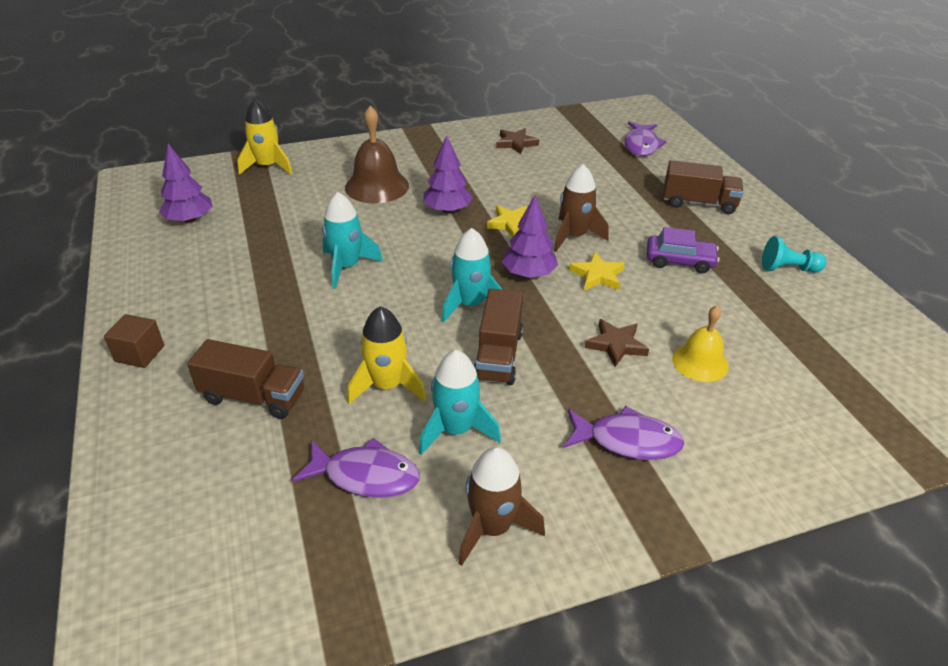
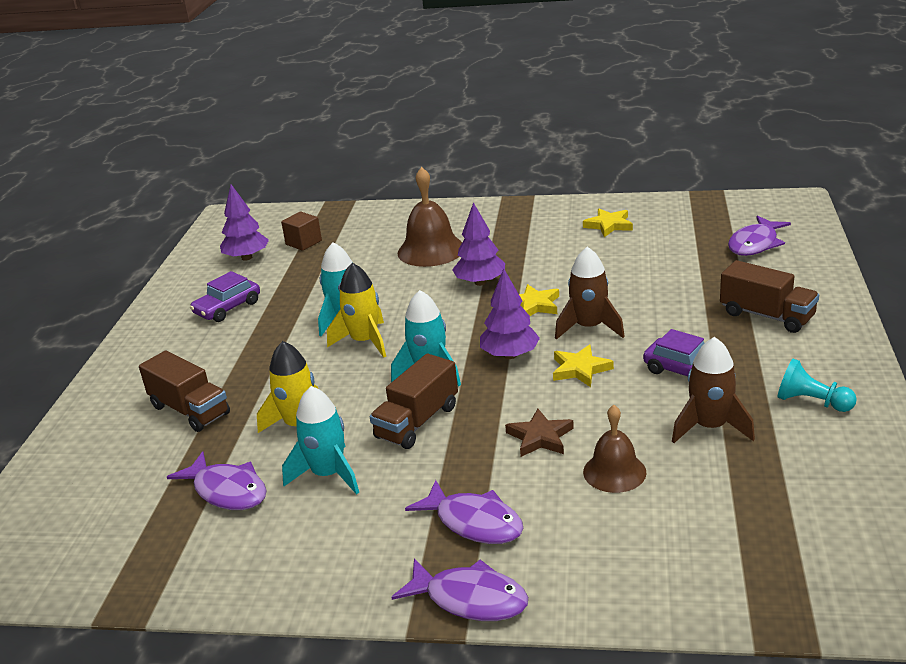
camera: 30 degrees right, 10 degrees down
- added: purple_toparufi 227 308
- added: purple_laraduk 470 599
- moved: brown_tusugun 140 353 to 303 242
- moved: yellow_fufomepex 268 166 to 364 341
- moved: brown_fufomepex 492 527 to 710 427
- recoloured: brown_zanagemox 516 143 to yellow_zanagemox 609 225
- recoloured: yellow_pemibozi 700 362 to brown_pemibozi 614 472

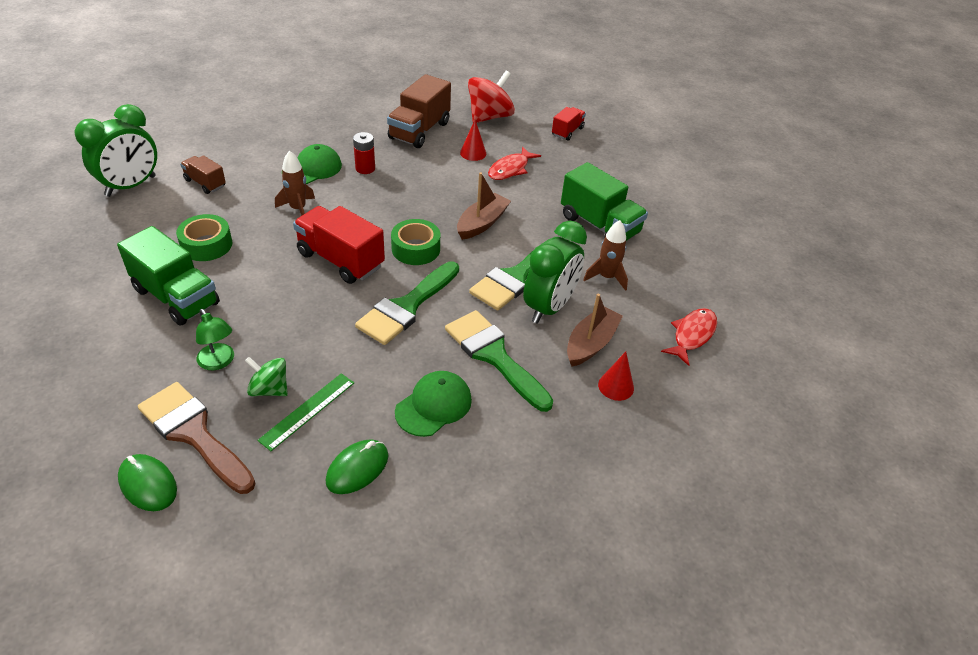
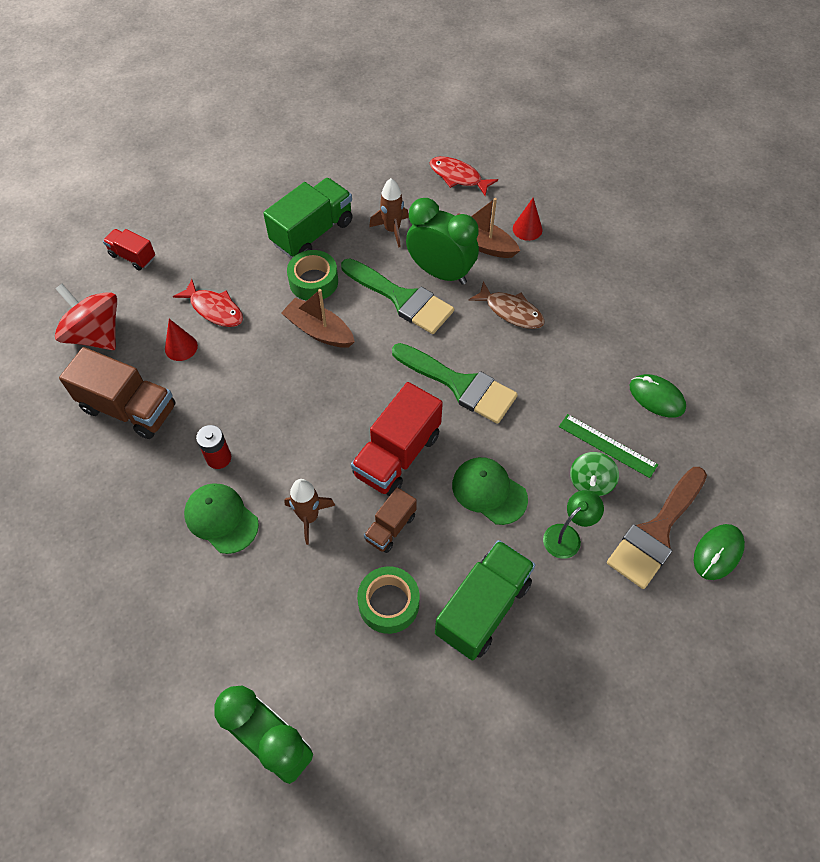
camera: 90 degrees left, 15 degrees up
- moved: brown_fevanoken 205 183 to 390 527
- moved: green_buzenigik 416 249 to 313 281
- moved: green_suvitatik 434 405 to 489 491
- replaced: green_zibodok 494 356 to brown_laraduk 511 311

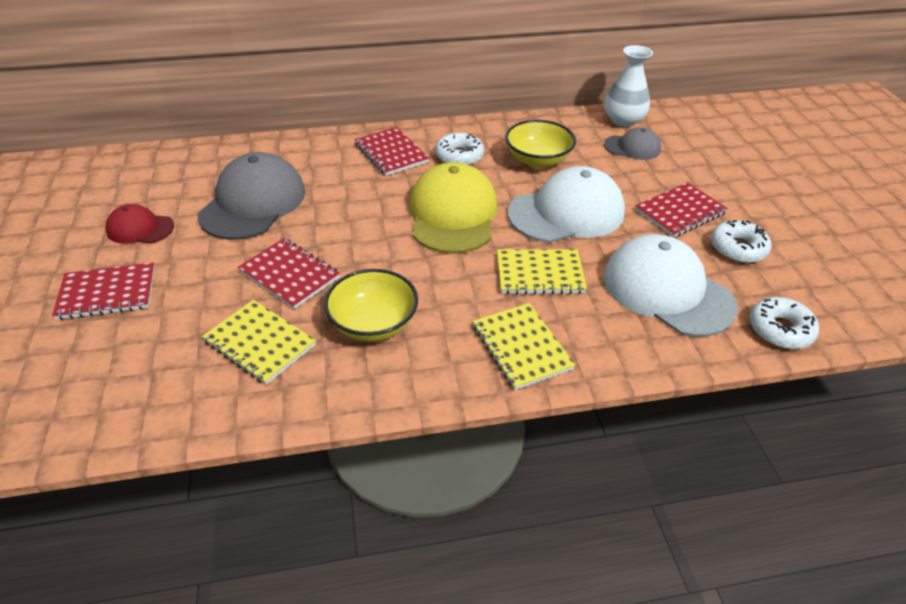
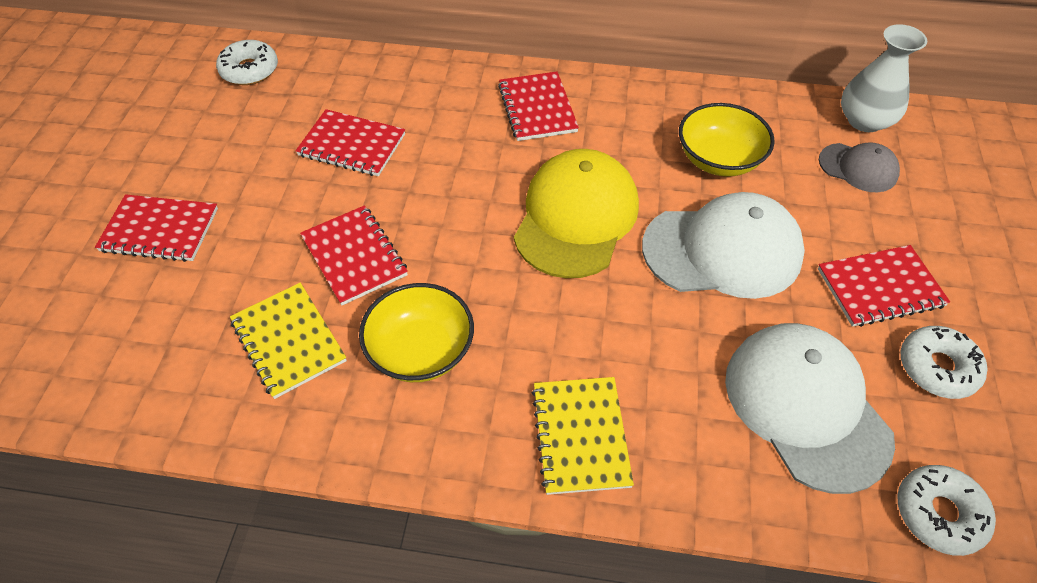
camera: 20 degrees right, 10 degrees up
- removed: red_suvitatik 140 228
- removed: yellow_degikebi 539 274
- moved: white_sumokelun 459 156 to 249 70
- replaced: grey_suvitatik 253 203 to red_degikebi 352 145

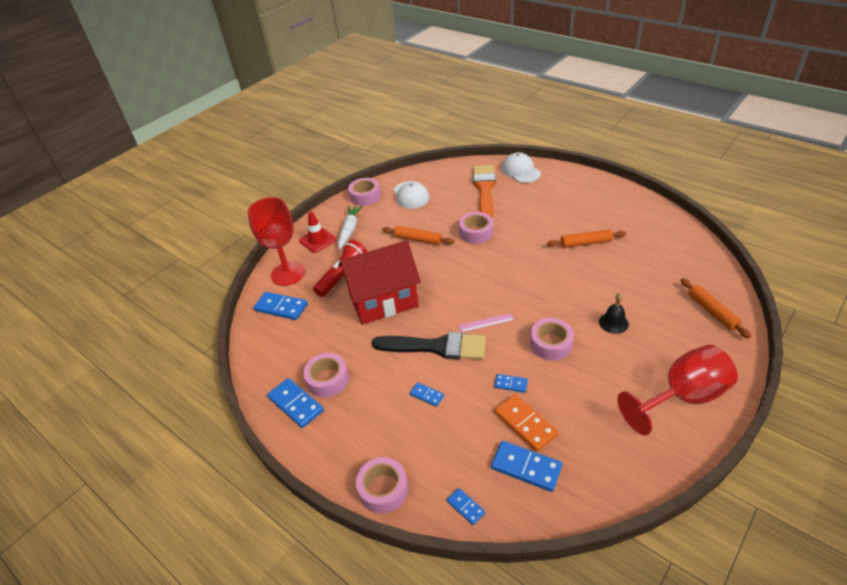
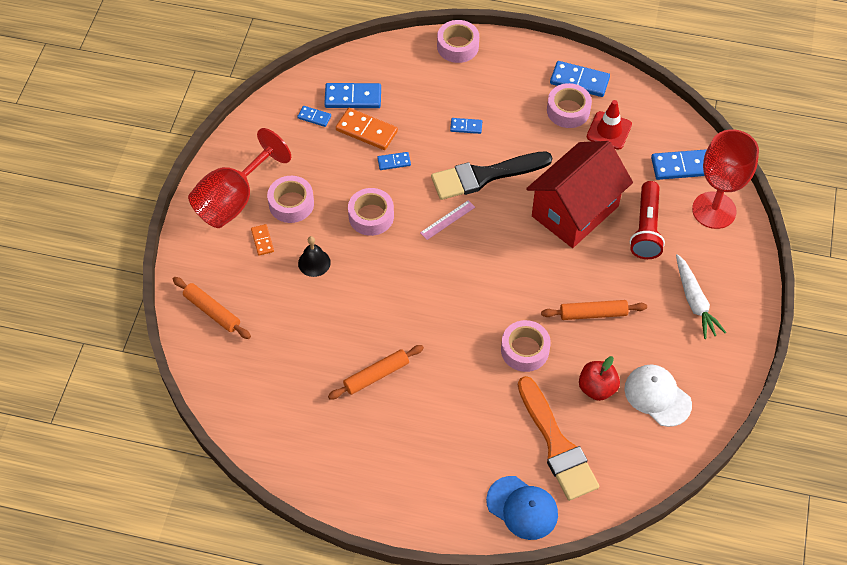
camera: 150 degrees right, 15 degrees up
- added: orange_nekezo 262 240
- added: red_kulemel 597 388
- moved: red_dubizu 317 240 to 609 130
- moved: pink_buzenigik 365 196 to 291 204
- moved: blue_nekezo 466 507 to 314 117
- recoloured: white_suvitatik 520 171 to blue_suvitatik 522 508

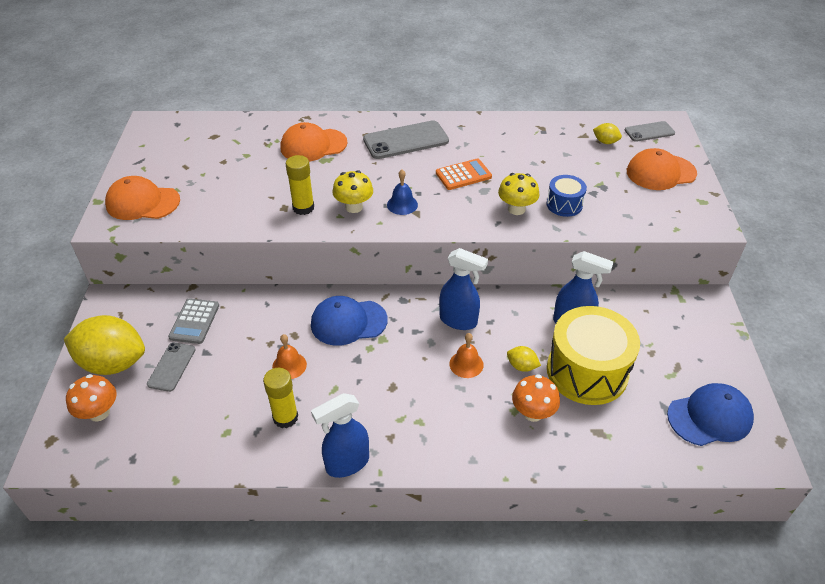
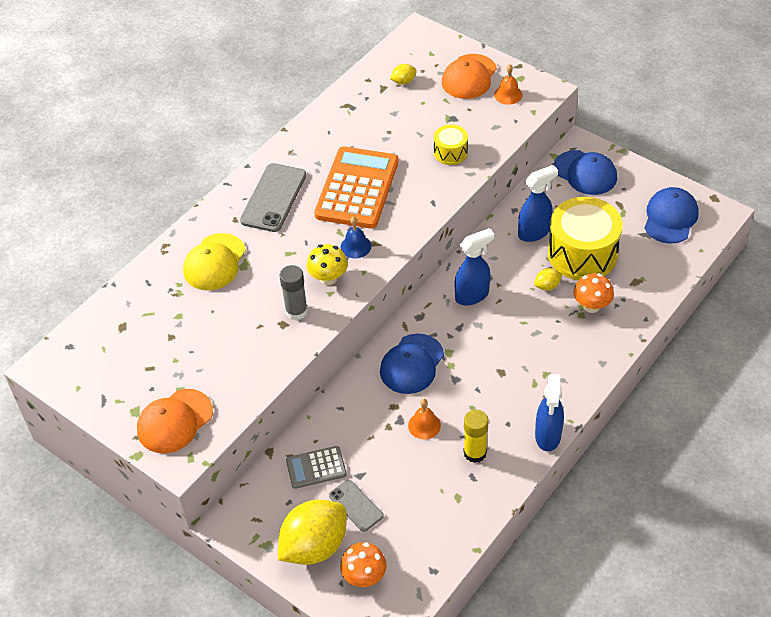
camera: 50 degrees left, 5 degrees up
- removed: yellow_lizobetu 516 209
- removed: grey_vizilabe 649 132
- added: blue_suvitatik 585 173
- moved: orange_pemibozi 466 364 to 508 94
- recoloured: orange_suvitatik 313 145 to yellow_suvitatik 214 262
- recoloured: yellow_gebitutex 303 208 to grey_gebitutex 296 311
- recoloured: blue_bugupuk 564 204 to yellow_bugupuk 450 152
- turned: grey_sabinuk 194 321 = 316 468 120 degrees clockwise
- resized: orange_sabinuk 463 175 = 357 188 x1.98

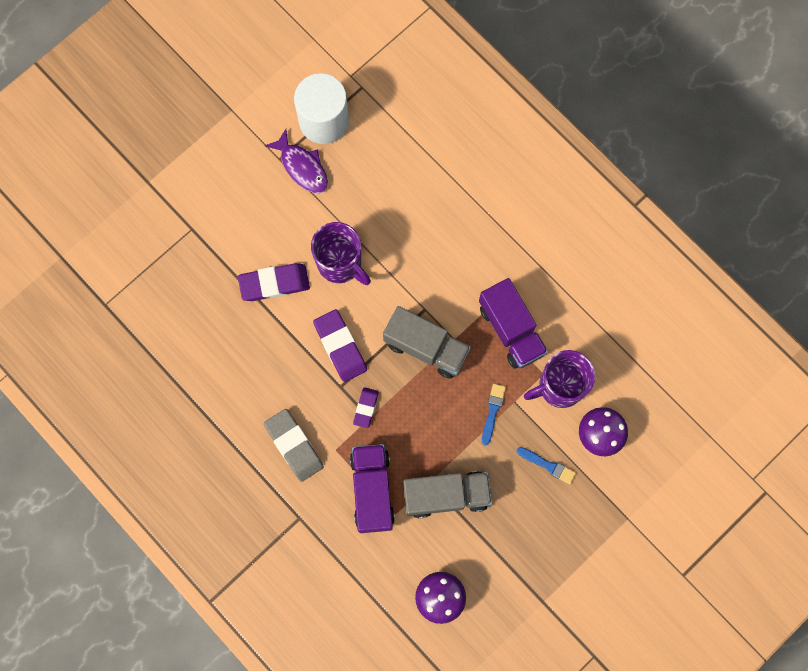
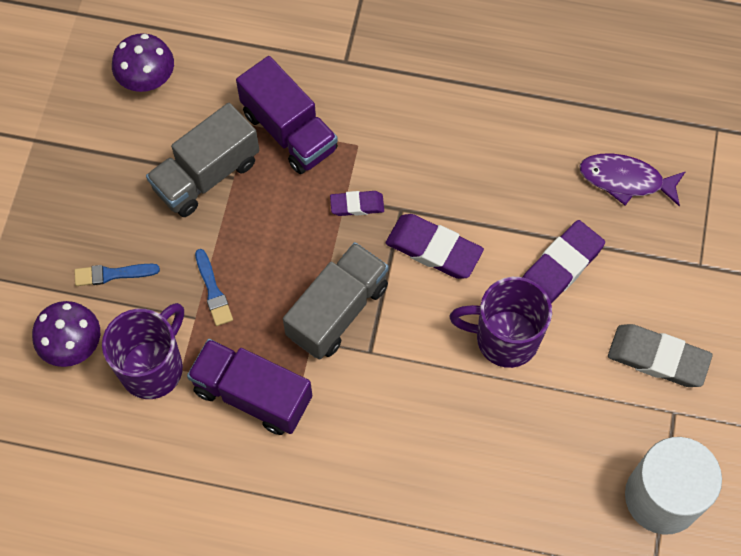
camera: 145 degrees right, 10 degrees down
- moved: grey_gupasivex 294 445 to 658 358
- moved: purple_laraduk 302 167 to 626 180
- turned: purple_gupasivex 366 408 = 357 205 75 degrees counterclockwise
- turned: grey_fevanoken 426 347 = 337 311 135 degrees clockwise

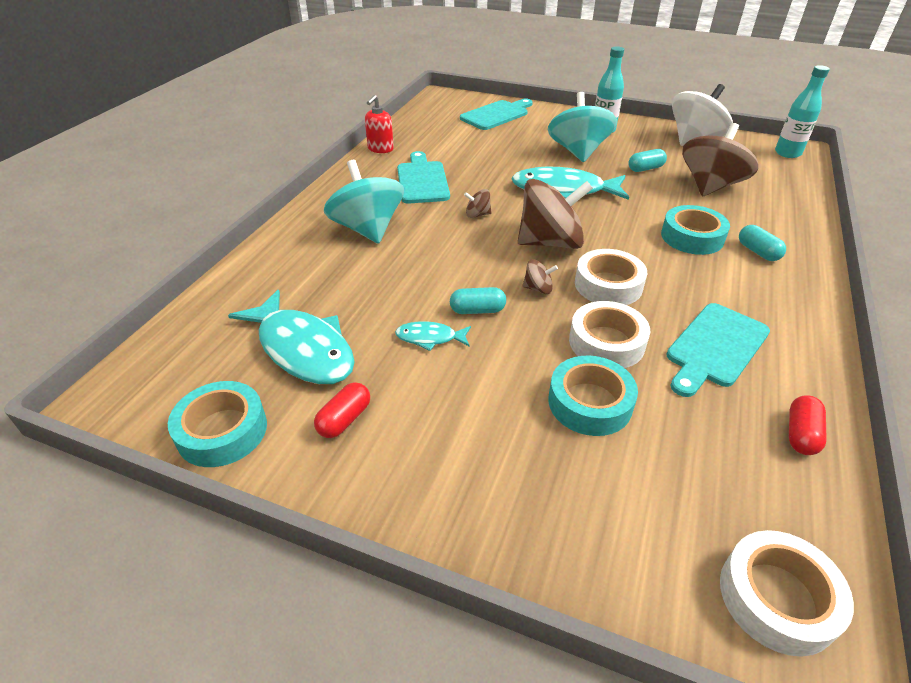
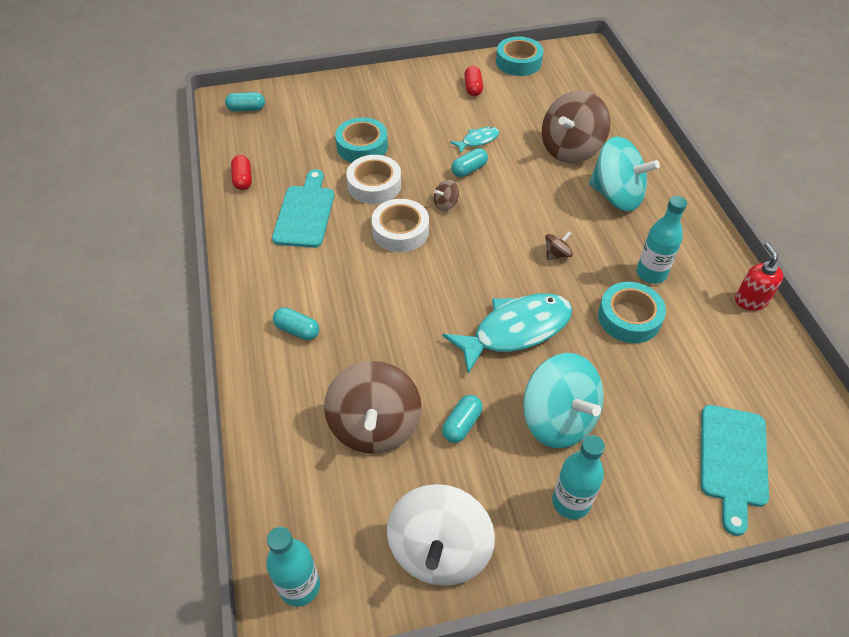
camera: 145 degrees right, 10 degrees up
- removed: turquoise_laraduk 303 349
- moved: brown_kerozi 550 242 to 571 149
- moved: turquoise_buzenigik 692 237 to 629 318
- replaced: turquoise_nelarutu 422 180 to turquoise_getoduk 651 273
- replaced: white_buzenigik 777 598 to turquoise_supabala 246 109

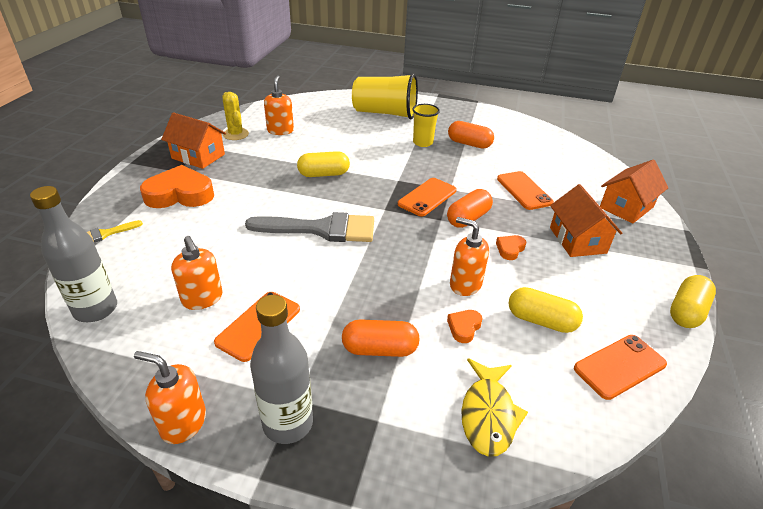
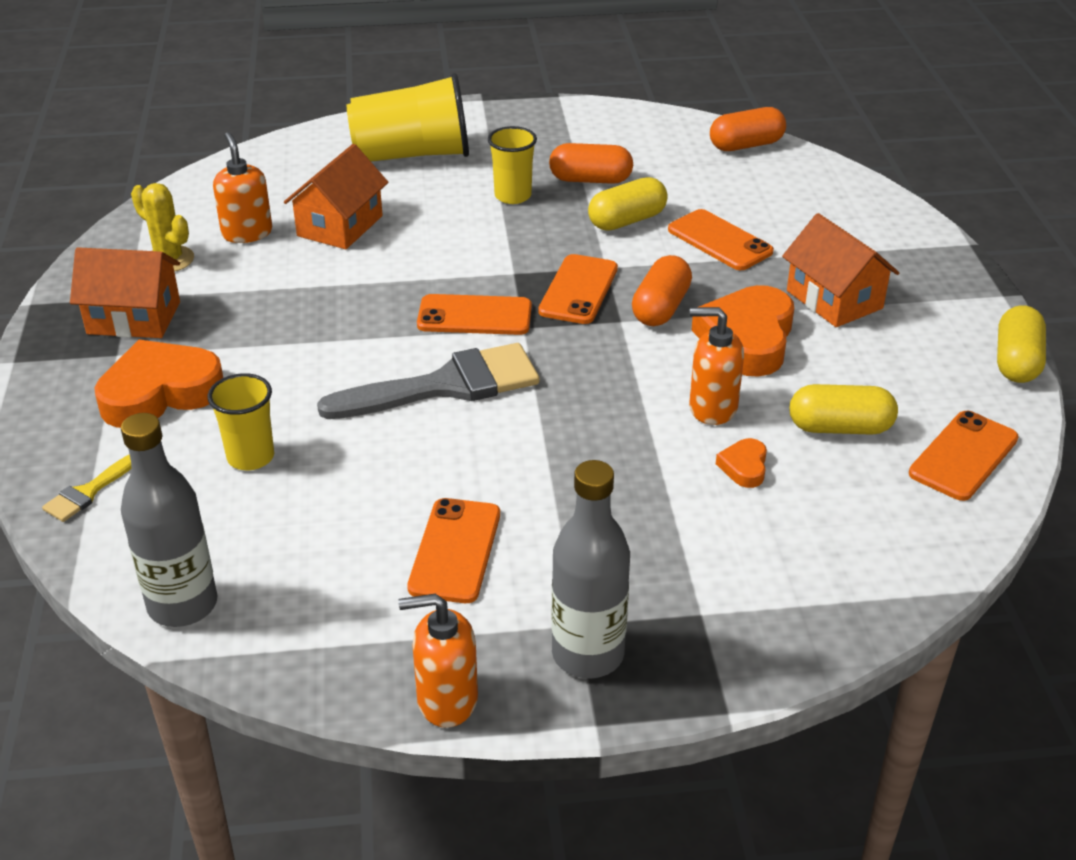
camera: 20 degrees left, 0 degrees up
- removed: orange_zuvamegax 202 299
- removed: yellow_laraduk 488 414
- added: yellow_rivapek 250 457
- added: orange_vizilabe 474 316
- moved: yellow_supabala 324 174 to 627 220
- moved: orange_supabala 380 349 to 746 145
- moved: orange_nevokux 626 207 to 340 226
- resized: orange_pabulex 510 249 = 747 339 x2.21

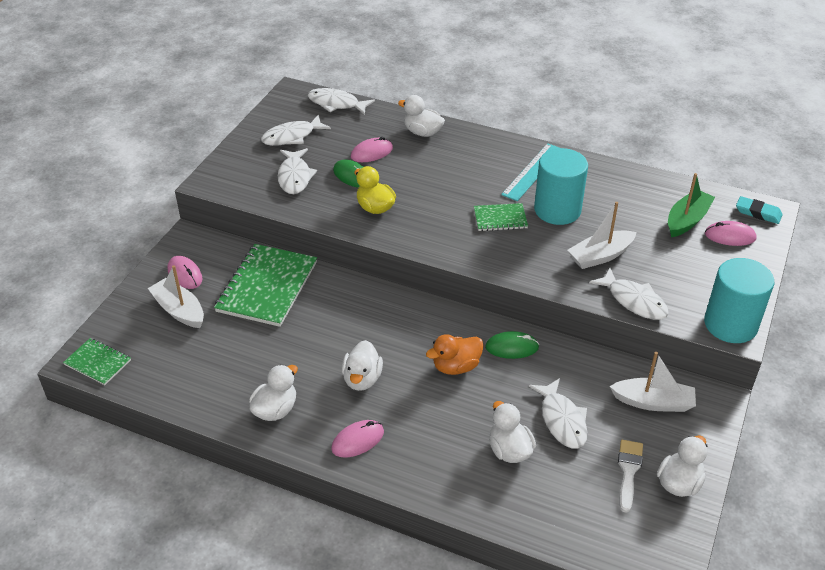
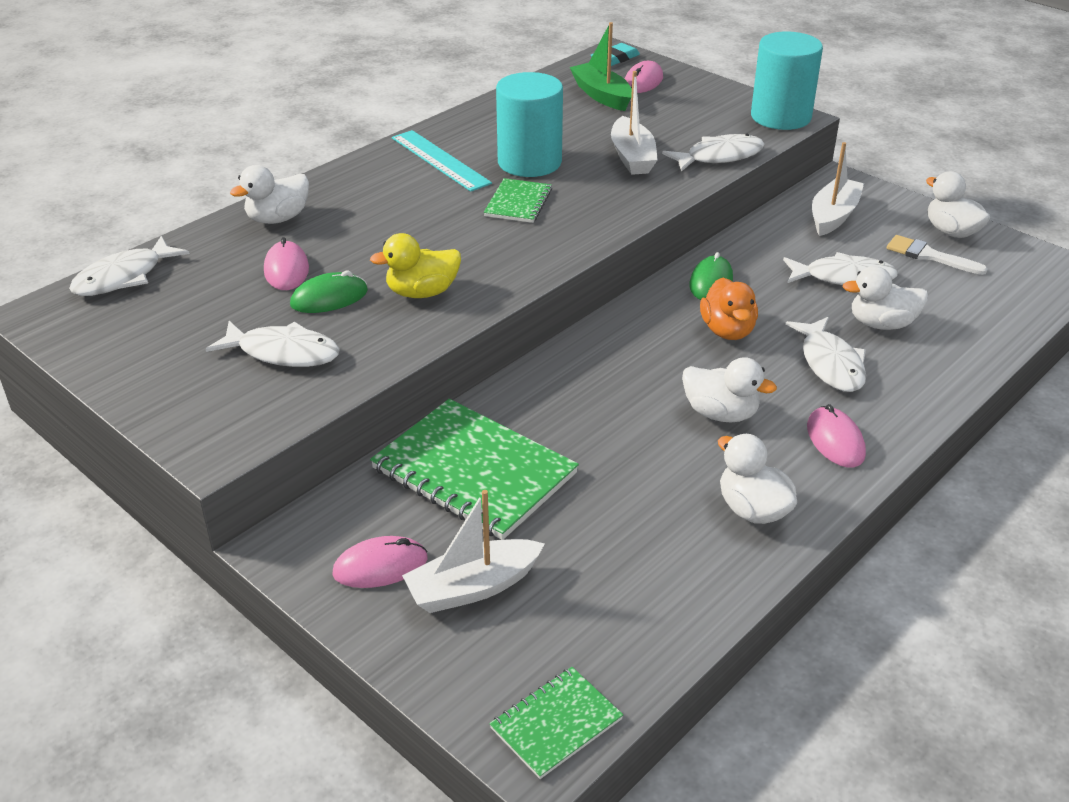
camera: 70 degrees left, 5 degrees down
- moved: white_laraduk 292 136 to 830 364

